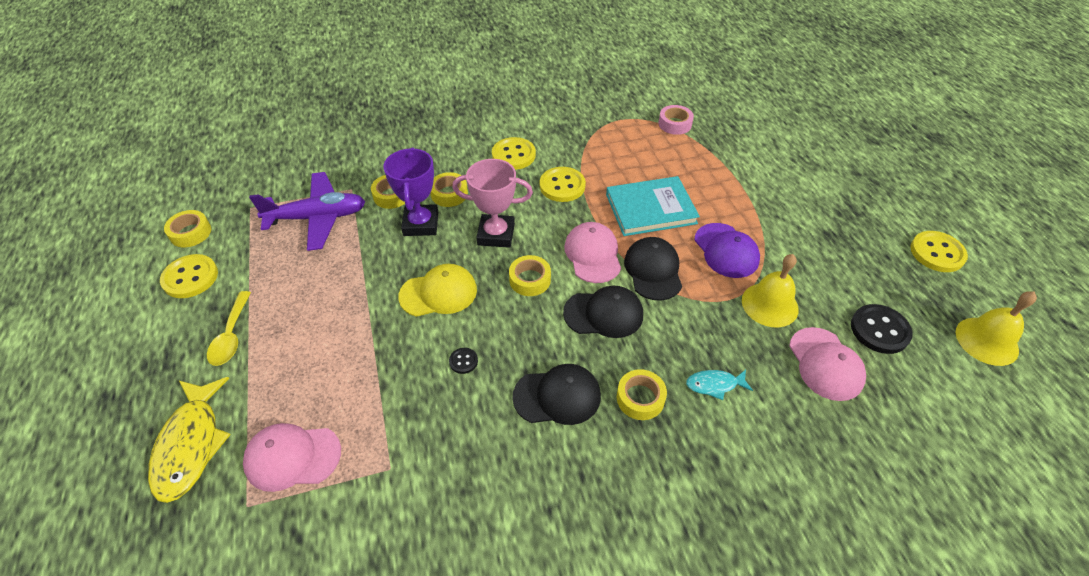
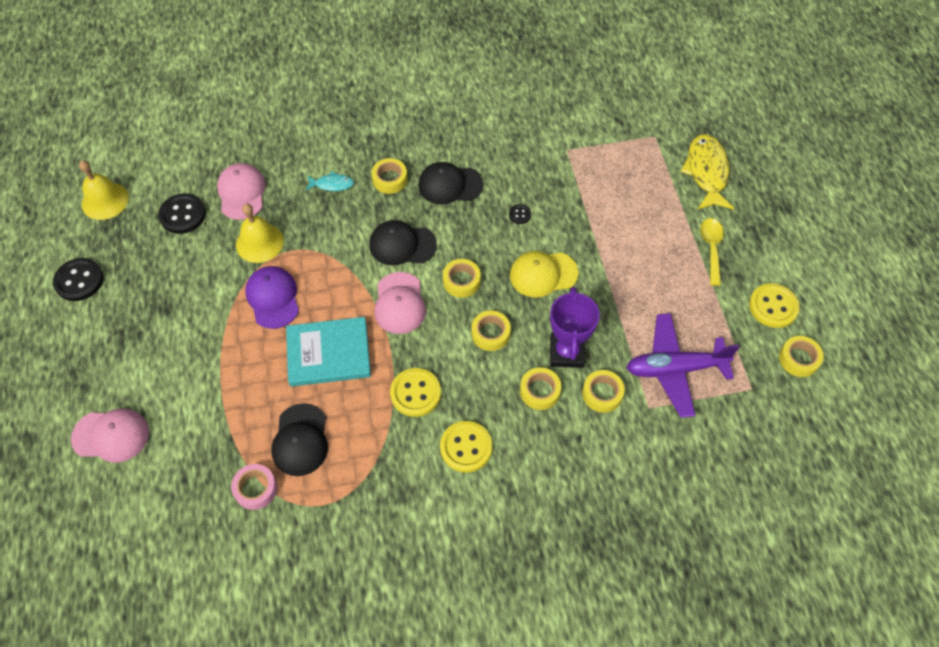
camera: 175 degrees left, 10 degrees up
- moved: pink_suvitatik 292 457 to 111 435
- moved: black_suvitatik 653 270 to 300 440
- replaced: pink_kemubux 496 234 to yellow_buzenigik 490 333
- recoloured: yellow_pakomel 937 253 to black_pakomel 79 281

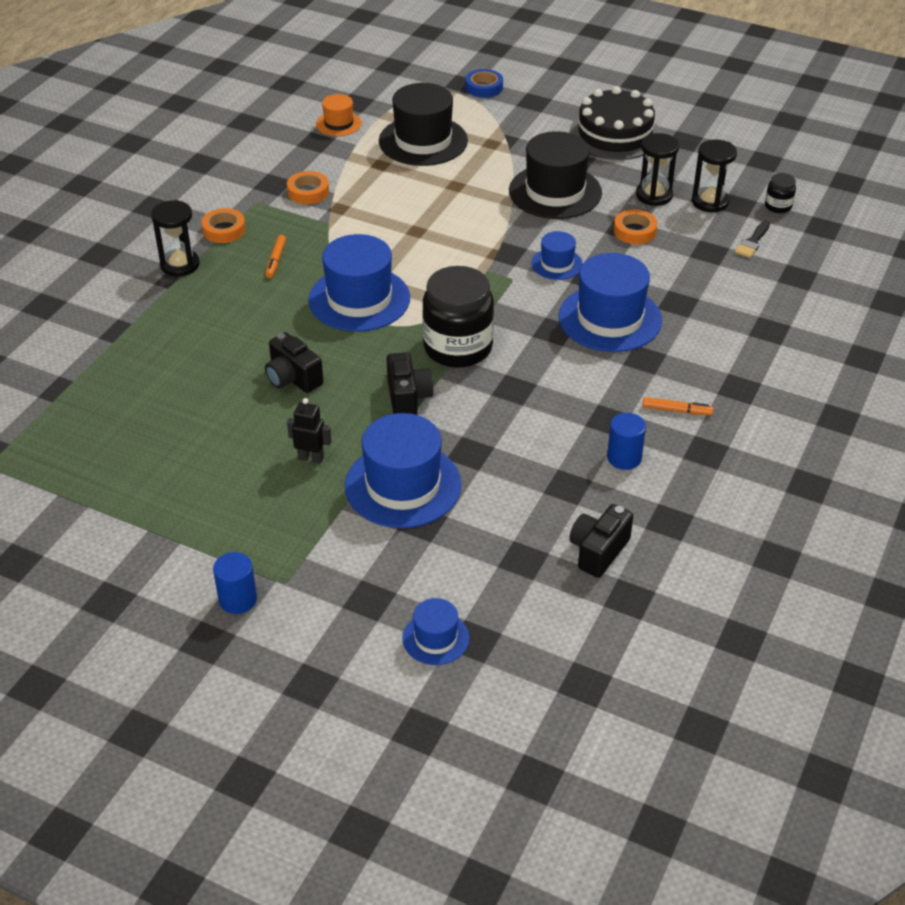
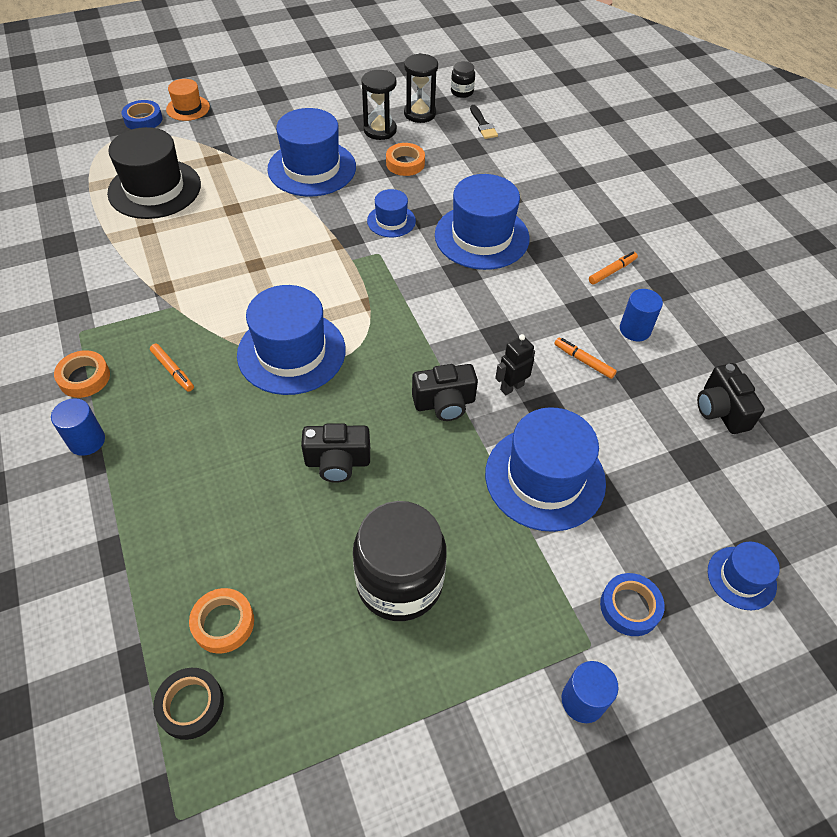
camera: 50 degrees left, 10 degrees up
- removed: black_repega 615 134
- added: black_buzenigik 191 705
- added: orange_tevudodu 583 361
- added: blue_buzenigik 630 607
- moved: orange_buzenigik 308 192 to 223 623
- moved: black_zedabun 311 458 to 511 387
- moved: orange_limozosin 338 124 to 188 108
- moved: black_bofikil 458 347 to 399 582
- replaced: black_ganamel 180 265 to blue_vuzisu 87 441
- recoloured: black_limozosin 555 192 to blue_limozosin 312 168
- turned: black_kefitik 408 397 = 444 403 135 degrees clockwise

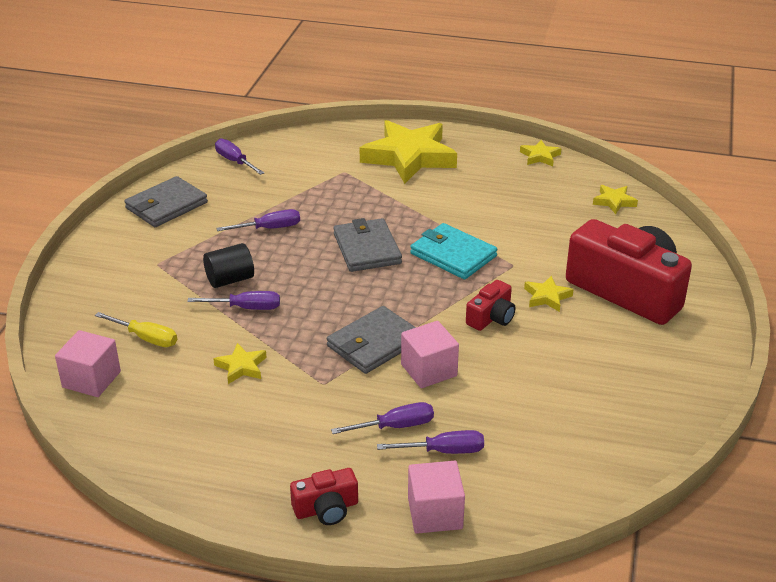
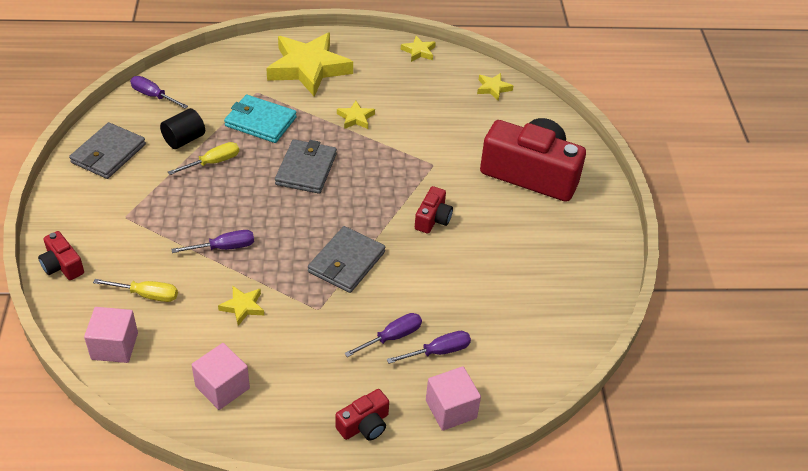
camera: 20 degrees left, 10 degrees up
- added: red_kefitik 62 265
- moved: black_vuzisu 230 280 to 184 139
- moved: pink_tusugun 429 370 to 222 387
- moved: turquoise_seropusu 453 255 to 260 122
- moved: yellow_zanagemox 547 297 to 355 118
- recoloured: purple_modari 270 228 to yellow_modari 213 162
- turned: grey_seropusu 367 249 = 306 169 45 degrees clockwise

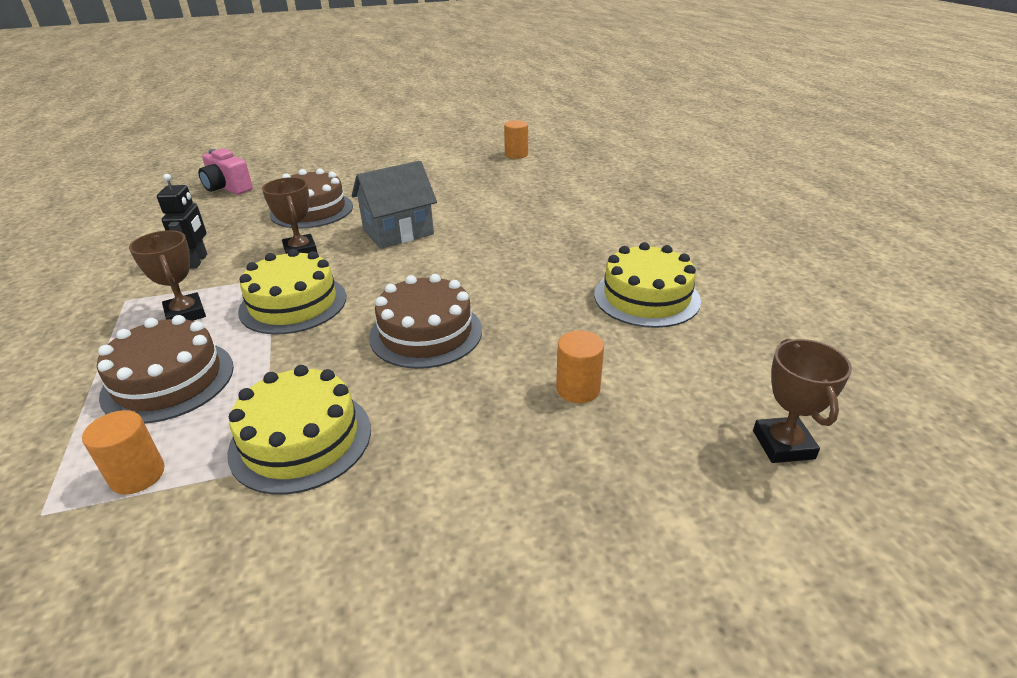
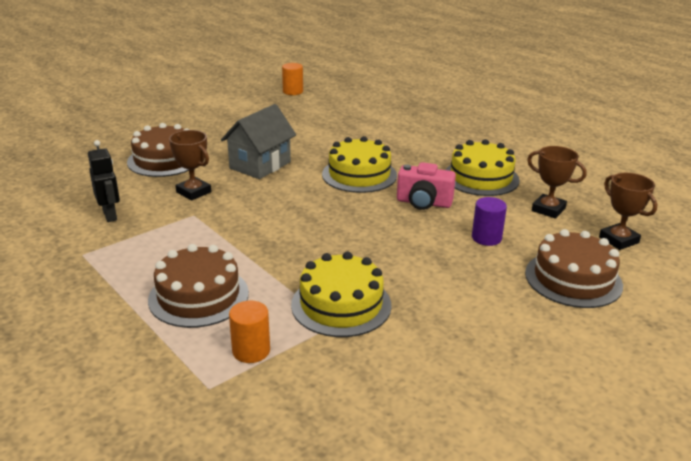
camera: 25 degrees left, 5 degrees down
- moved: brown_kemubux 185 314 to 548 209
- moved: pink_kefitik 227 188 to 423 203
- moved: yellow_repega 293 304 to 359 175
- moved: brown_repega 426 333 to 573 279
- recoloured: orange_vuzisu 578 389 to purple_vuzisu 486 238

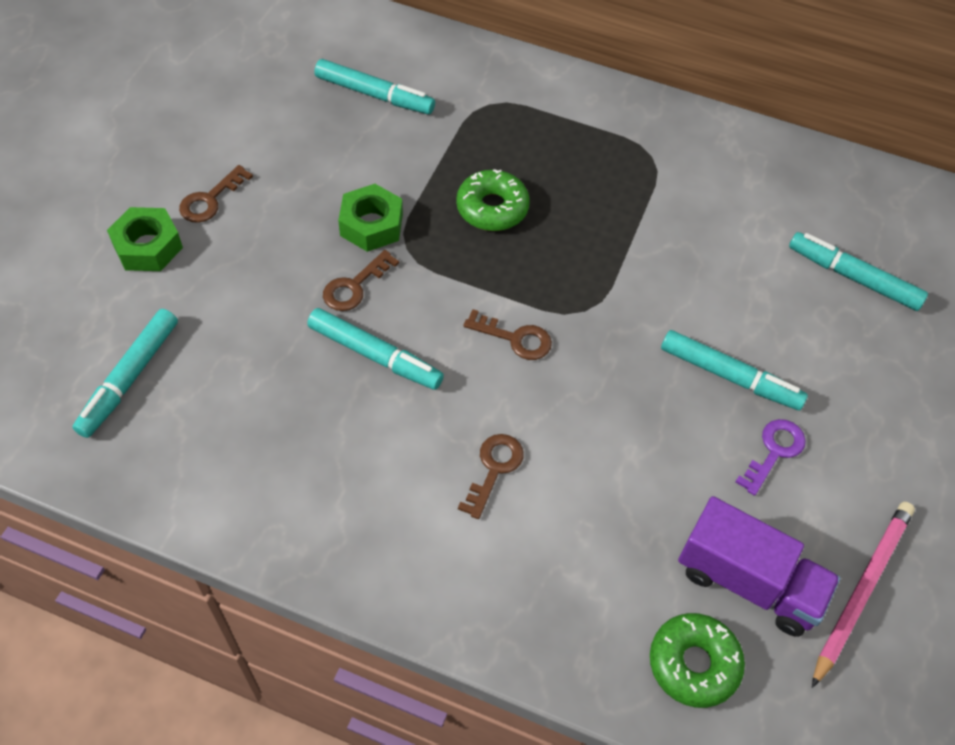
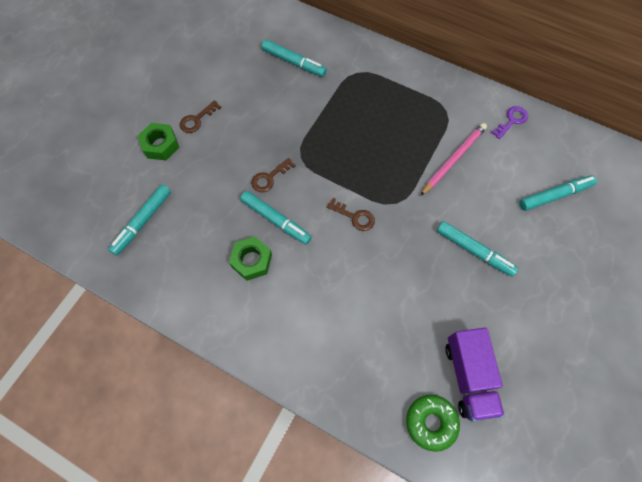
camera: 10 degrees right, 10 degrees up
- removed: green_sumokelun 492 208
- removed: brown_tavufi 494 469
- moved: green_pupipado 371 225 to 251 261
- moved: purple_tavufi 774 452 to 511 121
- moved: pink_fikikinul 861 590 to 453 159
- turned: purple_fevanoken 748 582 = 468 376 45 degrees clockwise
- turned: turquoise_tevudodu 853 277 = 555 195 120 degrees clockwise

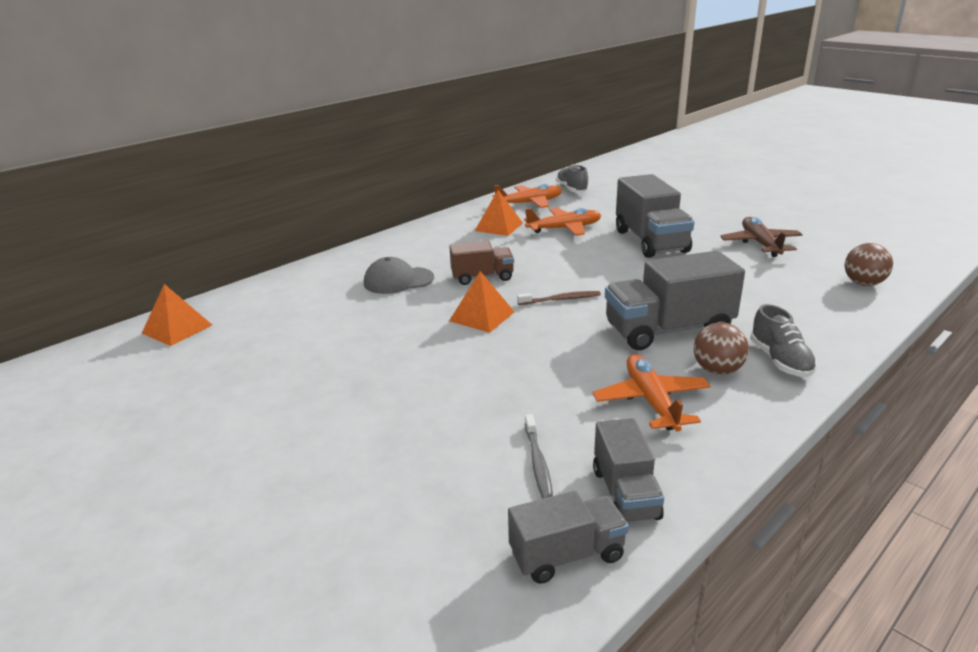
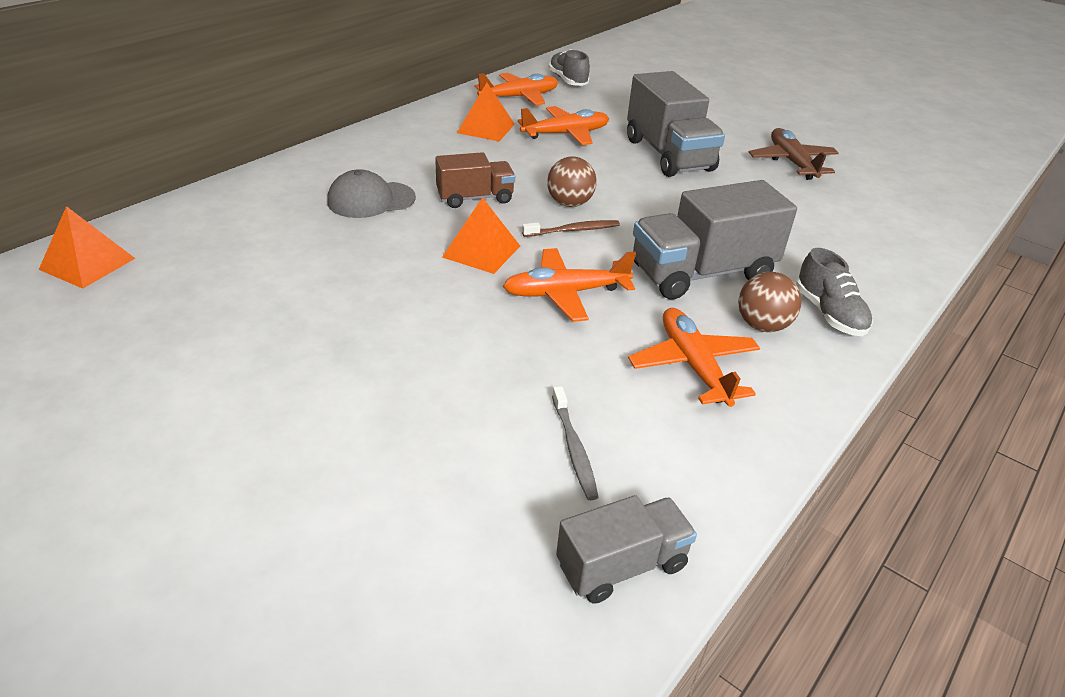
camera: 10 degrees left, 10 degrees up
- removed: grey_fevanoken 625 493
- added: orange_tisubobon 565 293
- moved: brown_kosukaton 863 283 to 569 203

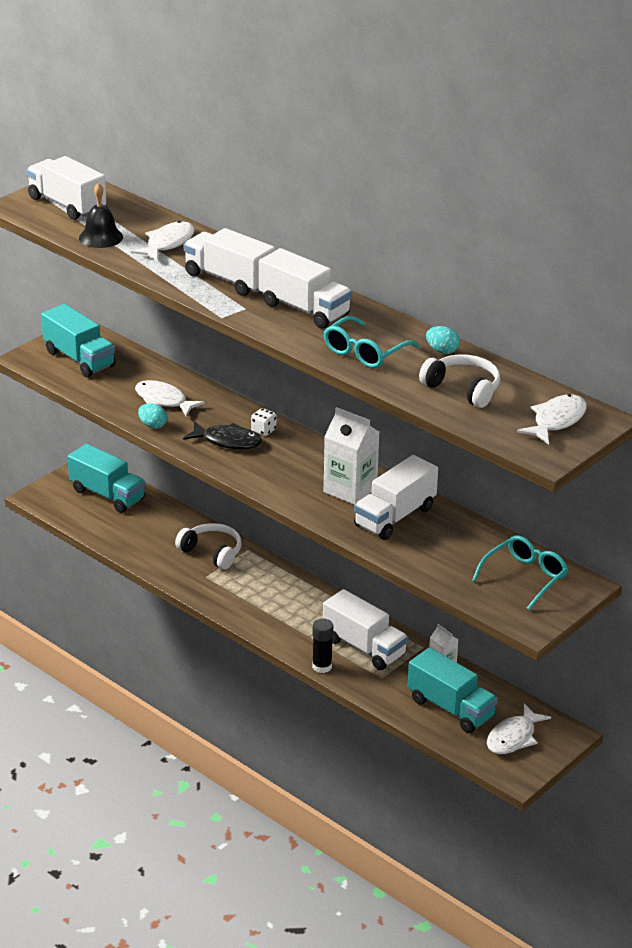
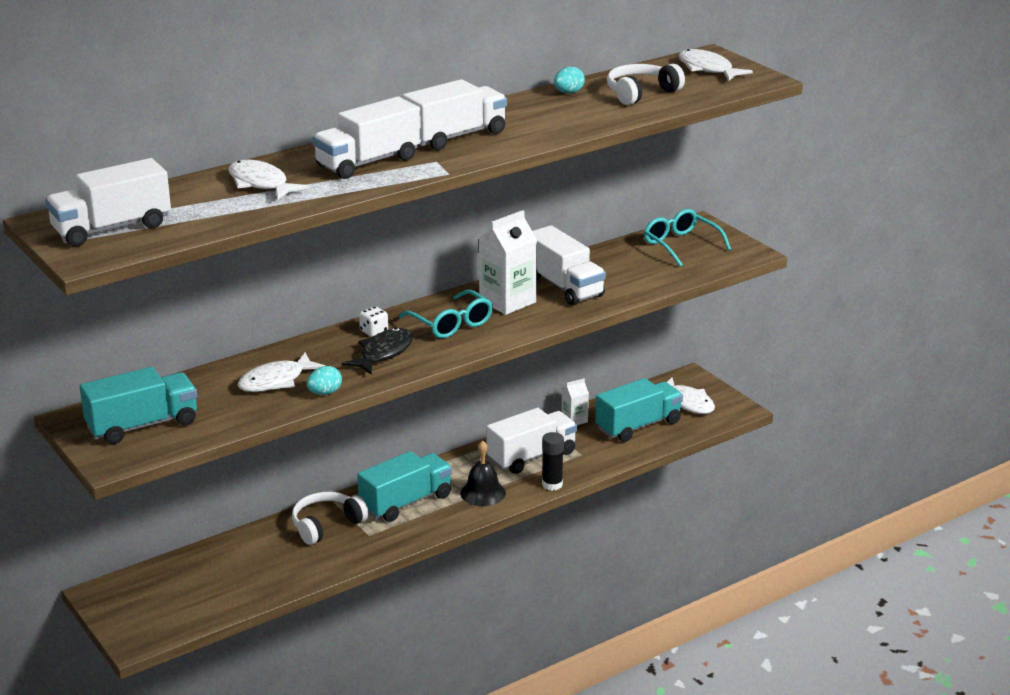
camera: 75 degrees left, 5 degrees down
- moved: turquoise_fevanoken 107 495 to 406 502
- moved: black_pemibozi 101 237 to 483 493
- moved: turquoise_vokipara 364 352 to 451 324

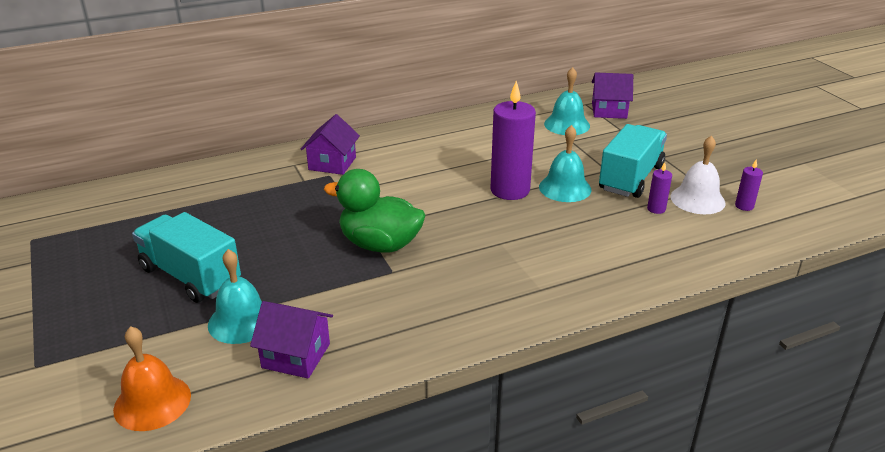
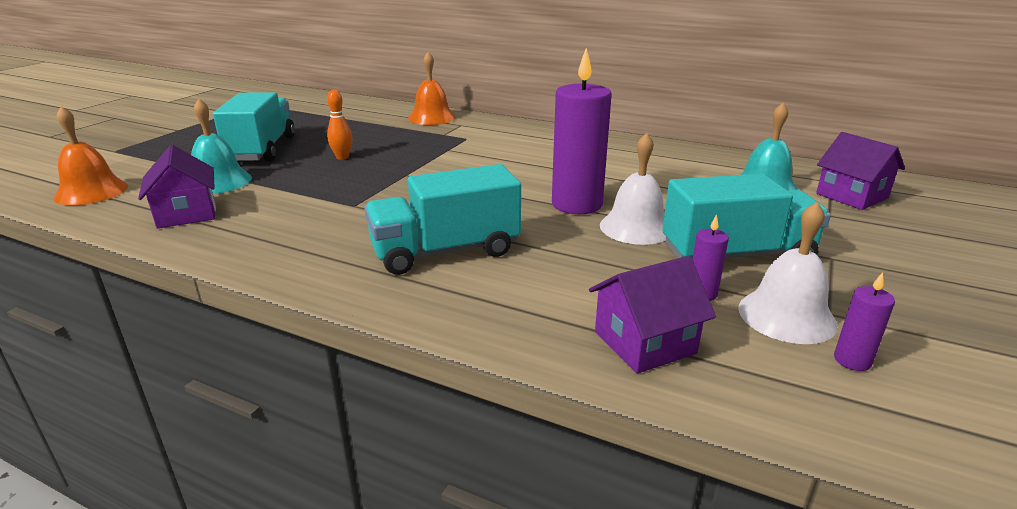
camera: 50 degrees right, 5 degrees down
- removed: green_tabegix 380 244
- added: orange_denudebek 342 157
- added: turquoise_fevanoken 445 251
- added: orange_pemibozi 432 117
- moved: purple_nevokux 332 163 to 644 342
- recoloured: turquoise_pemibozi 565 188 to white_pemibozi 636 227

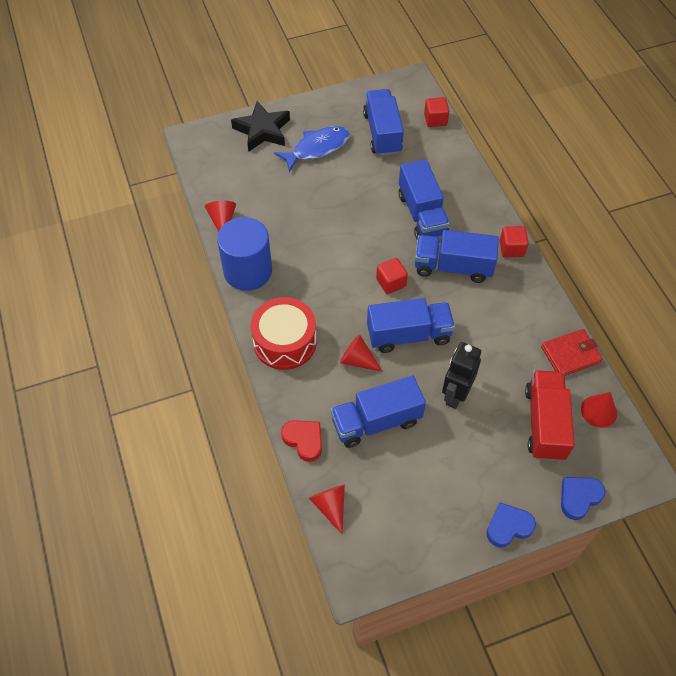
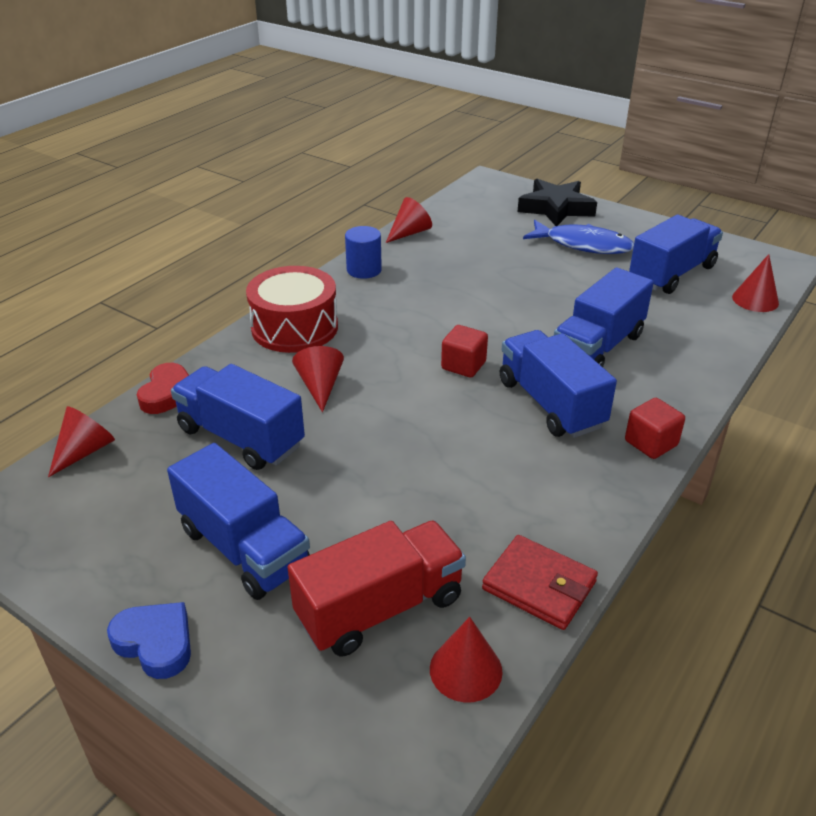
camera: 55 degrees right, 20 degrees down
- removed: black_zedabun 455 395
- removed: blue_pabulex 579 497
- moved: blue_fevanoken 408 335 to 244 548
- replaced: red_tusugun 435 120 to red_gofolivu 755 300
- resized: blue_vuzisu 248 271 = 364 270 x0.55

